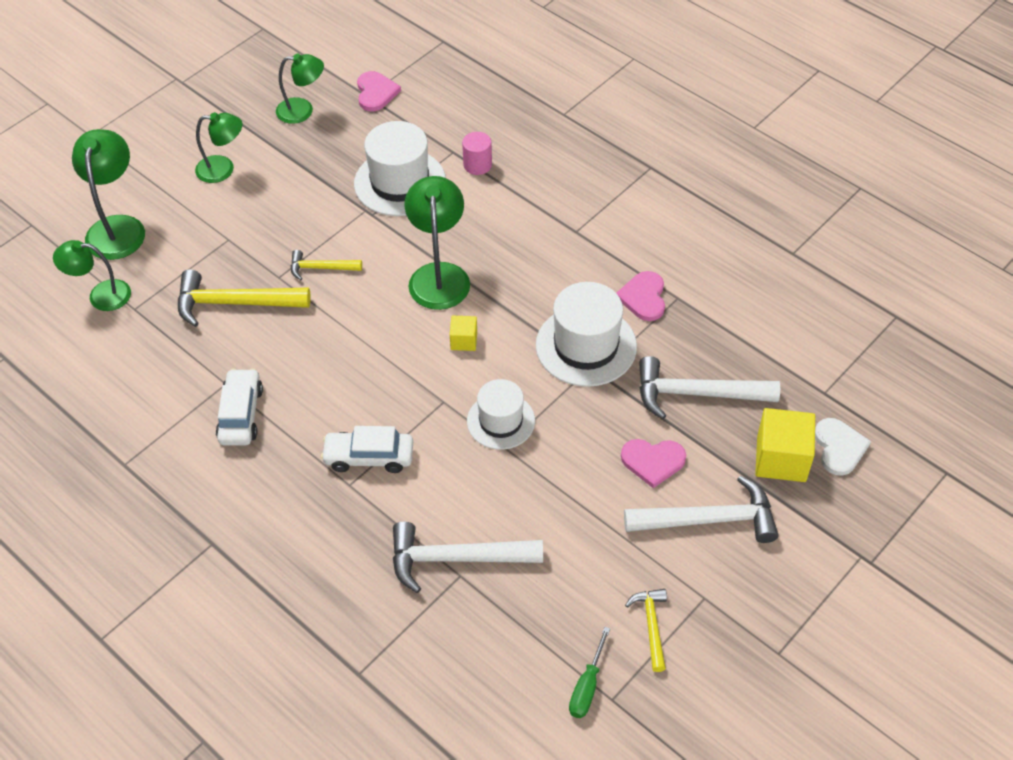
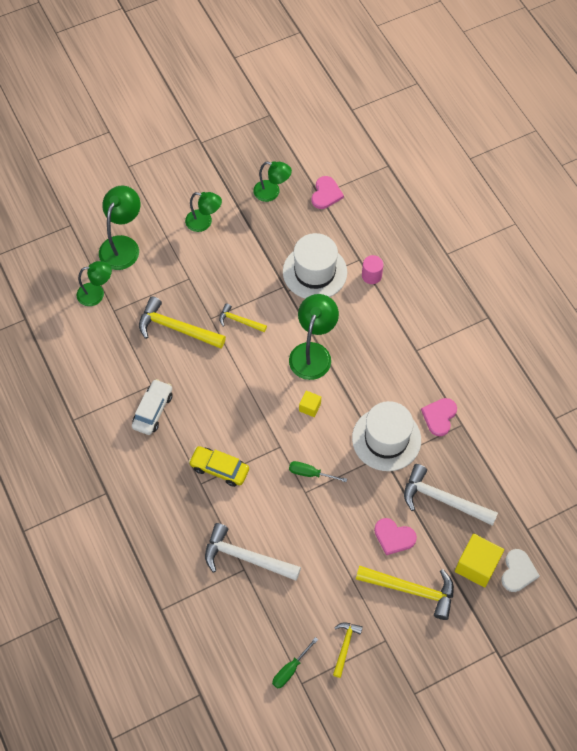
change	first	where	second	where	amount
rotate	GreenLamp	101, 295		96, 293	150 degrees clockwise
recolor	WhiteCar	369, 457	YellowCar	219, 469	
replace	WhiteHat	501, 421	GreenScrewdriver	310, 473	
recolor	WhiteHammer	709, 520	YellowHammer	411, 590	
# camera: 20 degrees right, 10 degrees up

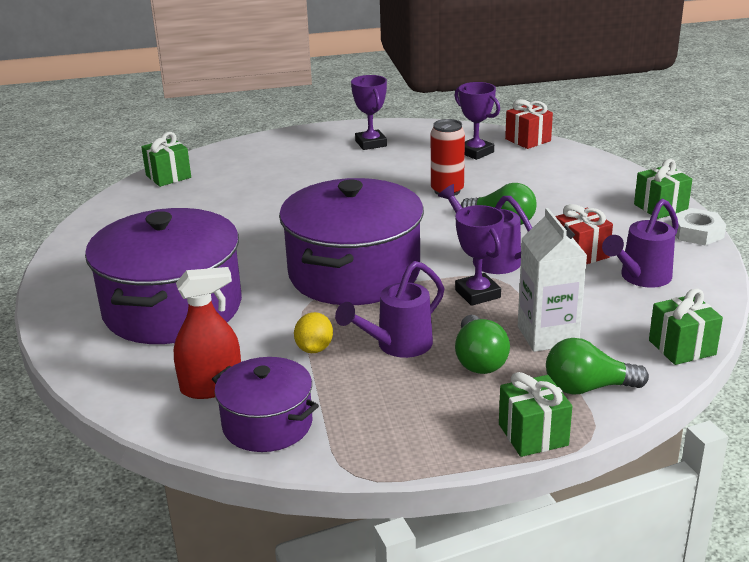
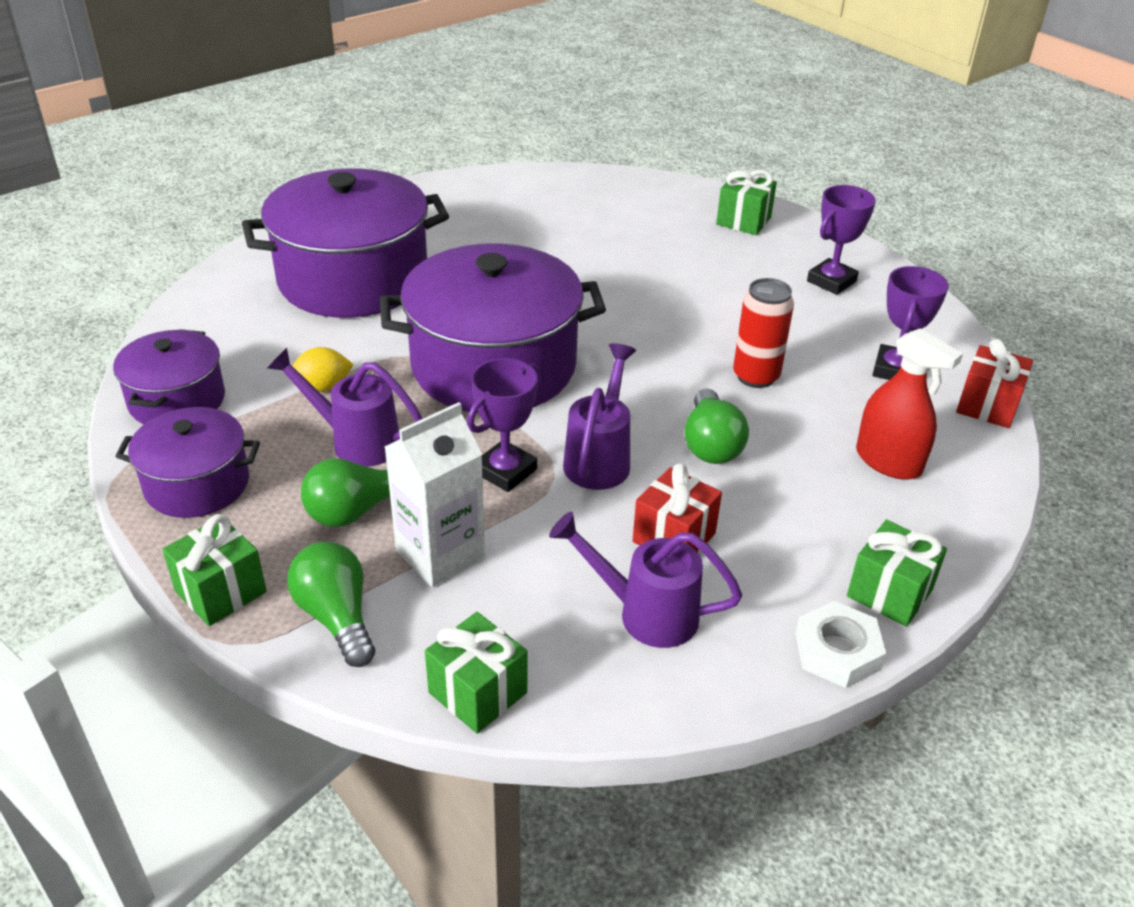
change	first	where	second	where	amount
move	GreenGift	168, 176		743, 221	
move	RedSprayBottle	211, 387		888, 461	
insert			PurplePot	197, 484	
# camera: 60 degrees right, 10 degrees up

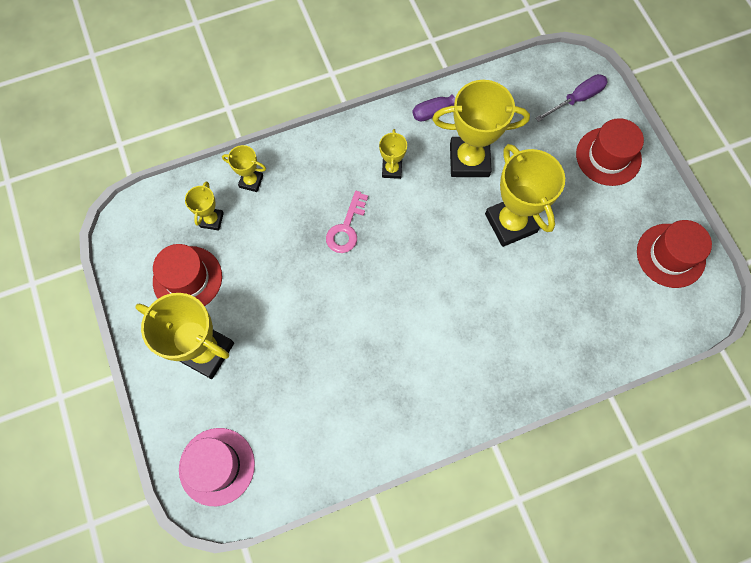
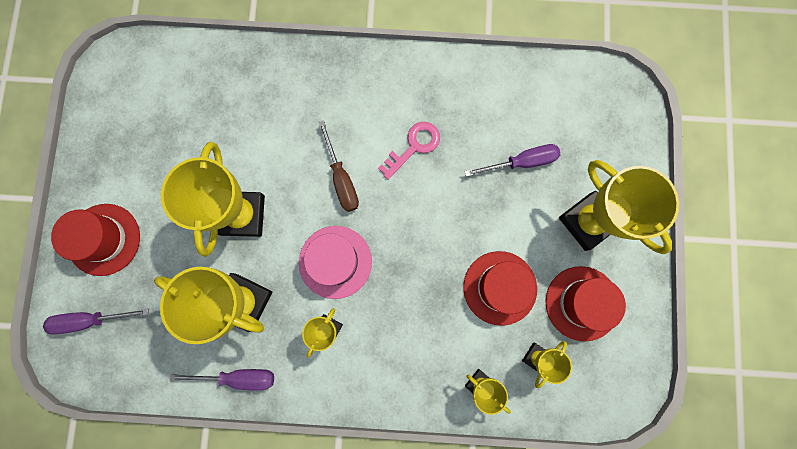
change	first	where	second	where	amount
move	PinkHat	217, 466		335, 262	
move	PinkKey	346, 228		413, 147	
move	RedHat	670, 255		500, 288	
insert			BrownScrewdriver	341, 179	
insert			PurpleScrewdriver	521, 162	
# camera: 155 degrees left, 10 degrees up

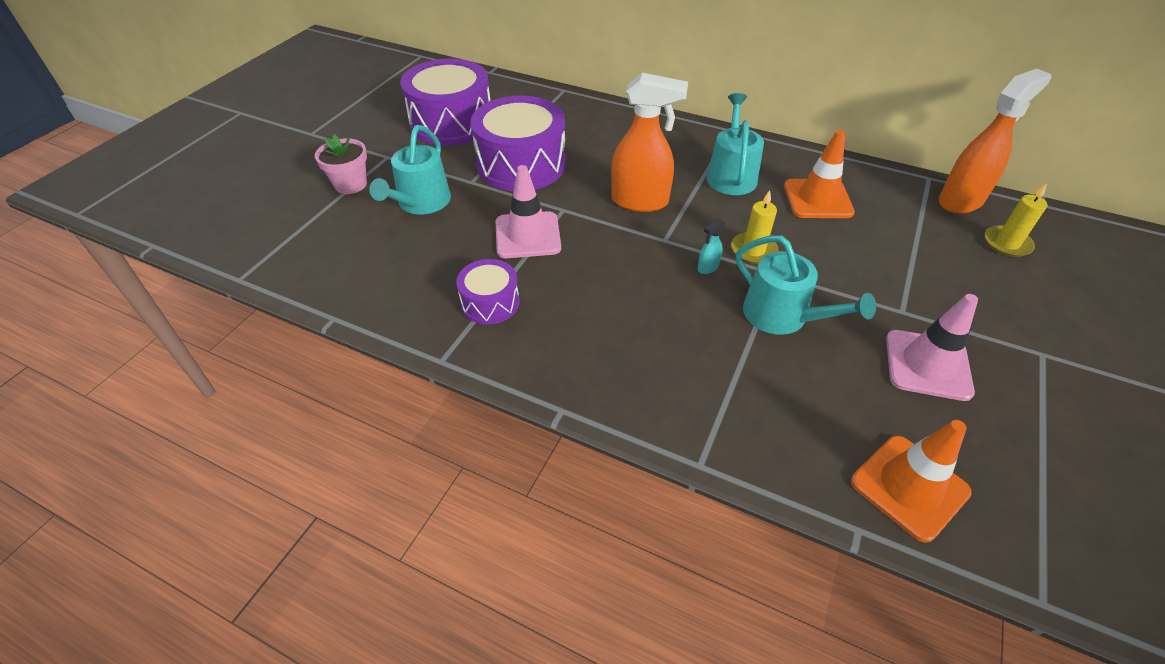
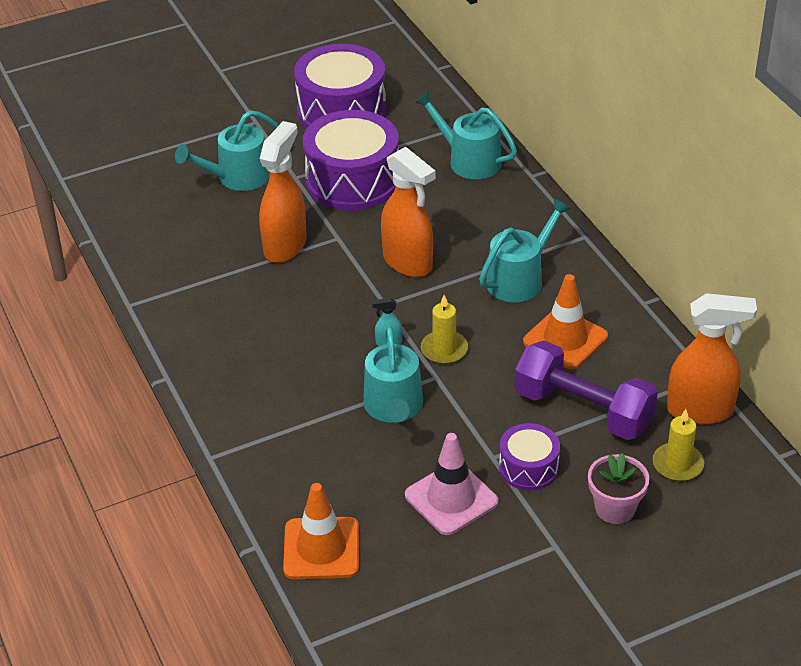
change	first	where	second	where	amount
move	PinkFlowerPot	351, 184		615, 508	
move	PurpleDrum	490, 303		528, 467	
replace	PinkTrafficCone	527, 235	OrangeSprayBottle	285, 245	
insert			TurquoiseWateringCan	469, 160	
insert			PurpleDumbbell	583, 410	
# camera: 40 degrees right, 5 degrees down

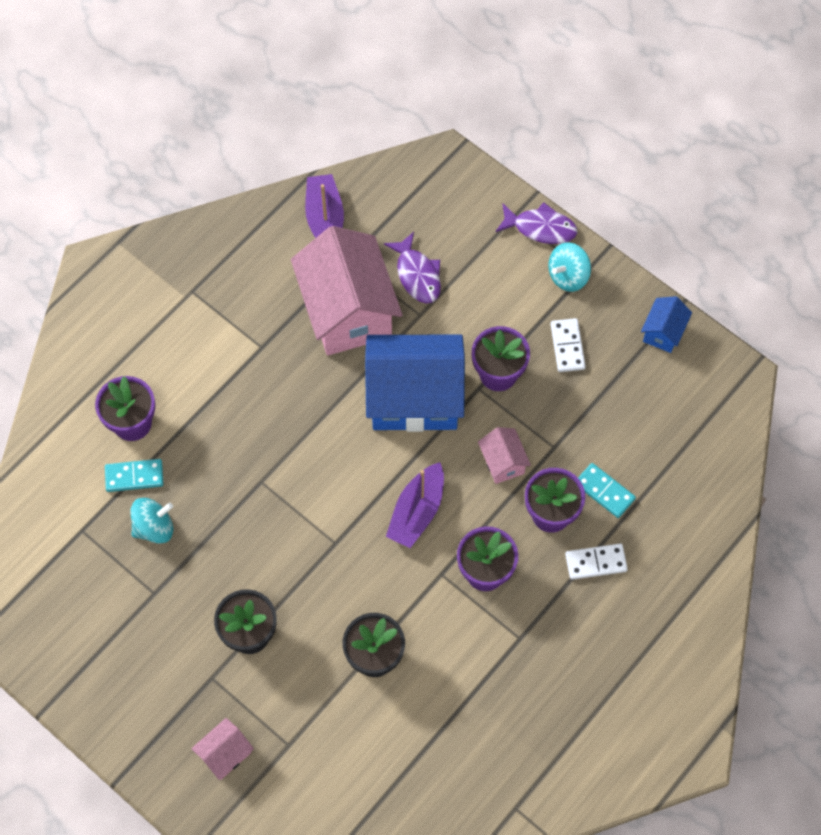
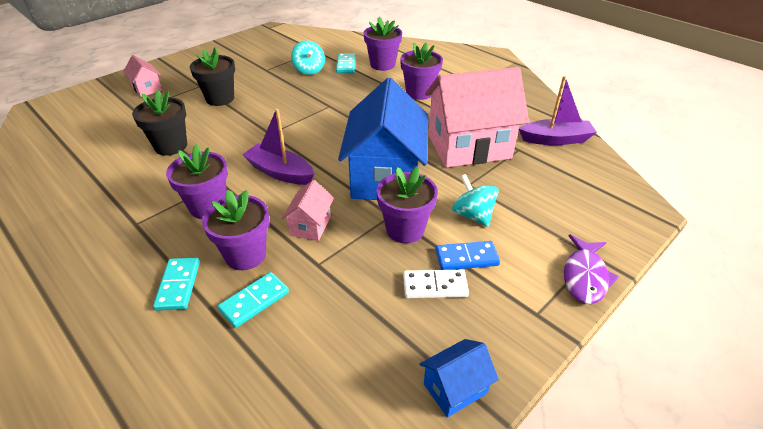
change	first	where	second	where	amount
delete	PurpleFish	417, 275			
rotate	PinkHouse	503, 462		310, 226	60 degrees counterclockwise
move	TurquoiseSpinningTop	568, 276		472, 215	
recolor	WhiteDomino	595, 562	TurquoiseDomino	178, 285	
rotate	BlueHouse	663, 332		455, 388	60 degrees counterclockwise
insert			PurpleFlowerPot	419, 93	
insert			BlueDomino	466, 258	
# camera: 95 degrees right, 25 degrees down

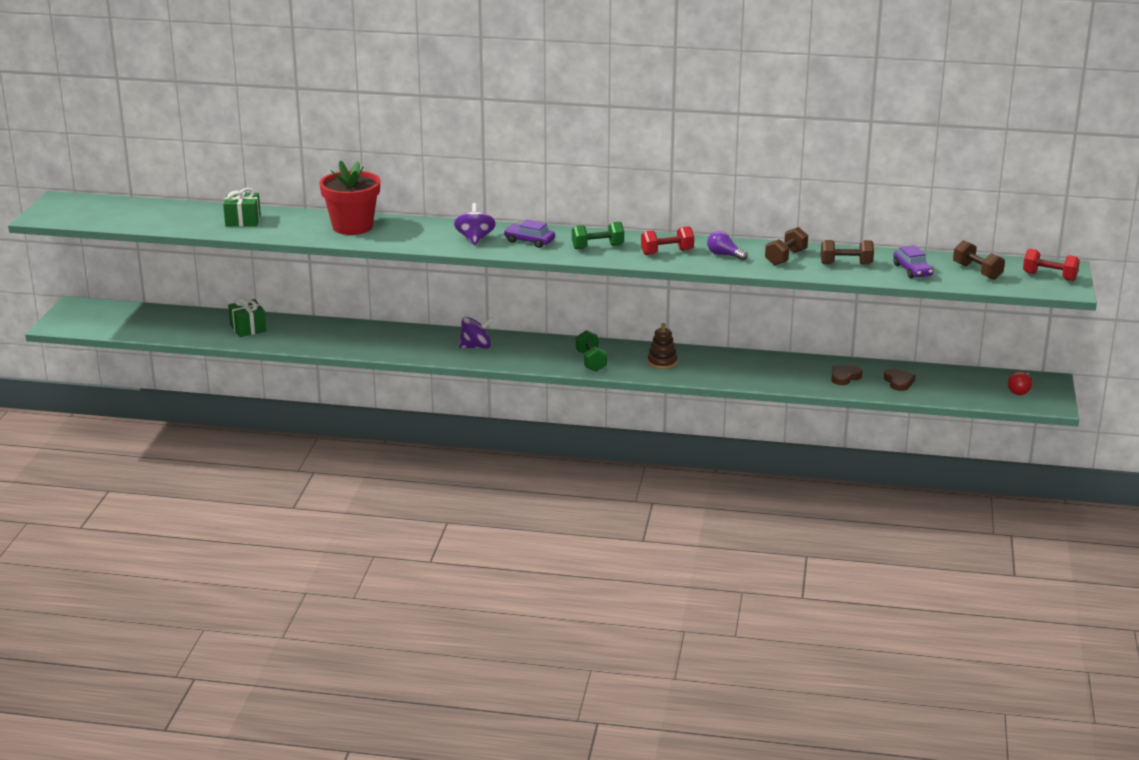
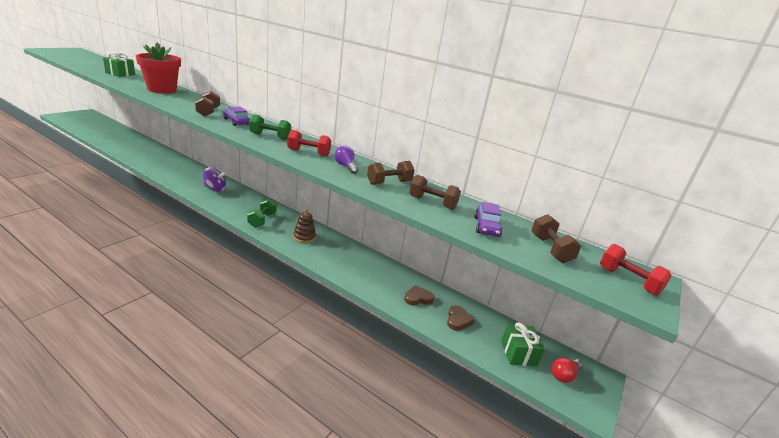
change	first	where	second	where	amount
move	GreenGift	248, 328		518, 353	
replace	PurpleSpinningTop	475, 239	BrownDumbbell	208, 112	
# camera: 20 degrees right, 0 degrees up

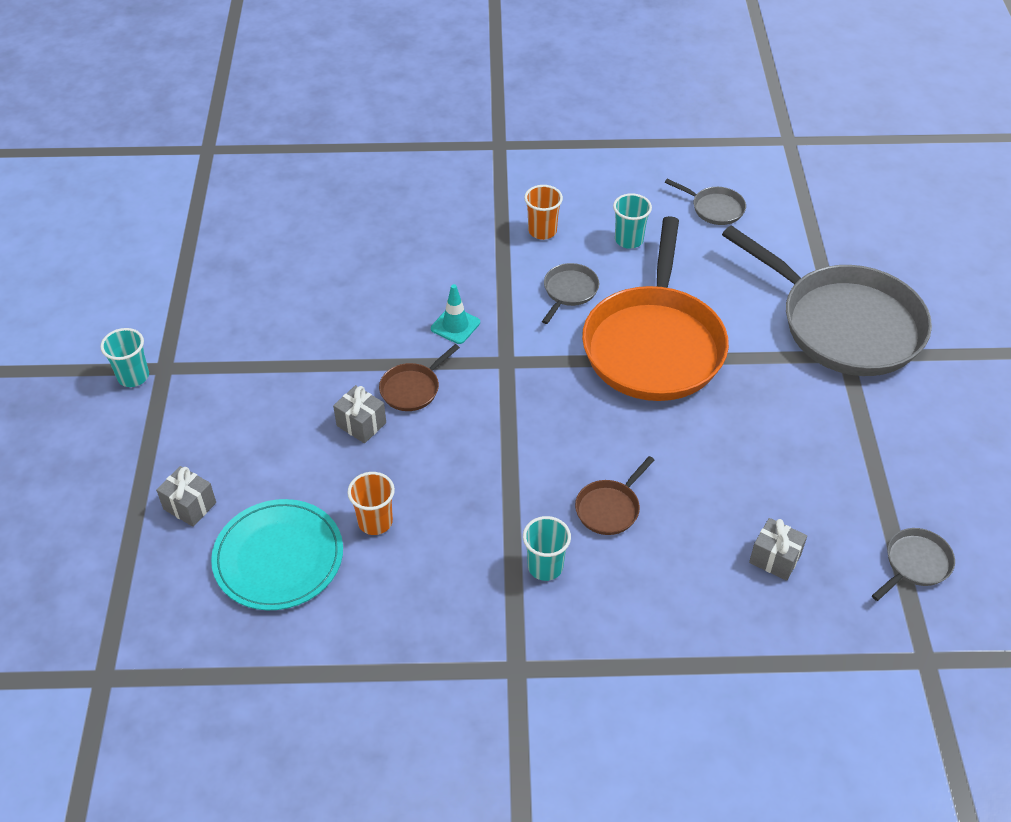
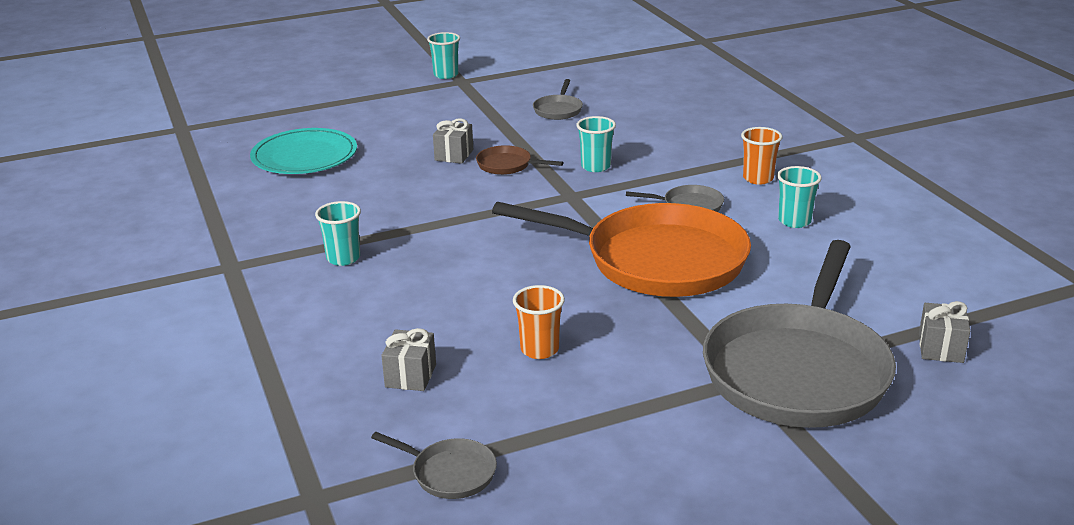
change	first	where	second	where	amount
move	GreyGift	189, 506		940, 348	
move	OrangeCup	375, 522		539, 349	
replace	TurquoiseTrafficCone	455, 325	TurquoiseCup	595, 166	
delete	BrownPan	609, 508			
rotate	OrangePan	654, 345		656, 260	150 degrees counterclockwise
move	GreyPan	714, 208		558, 110	
# camera: 70 degrees right, 20 degrees down

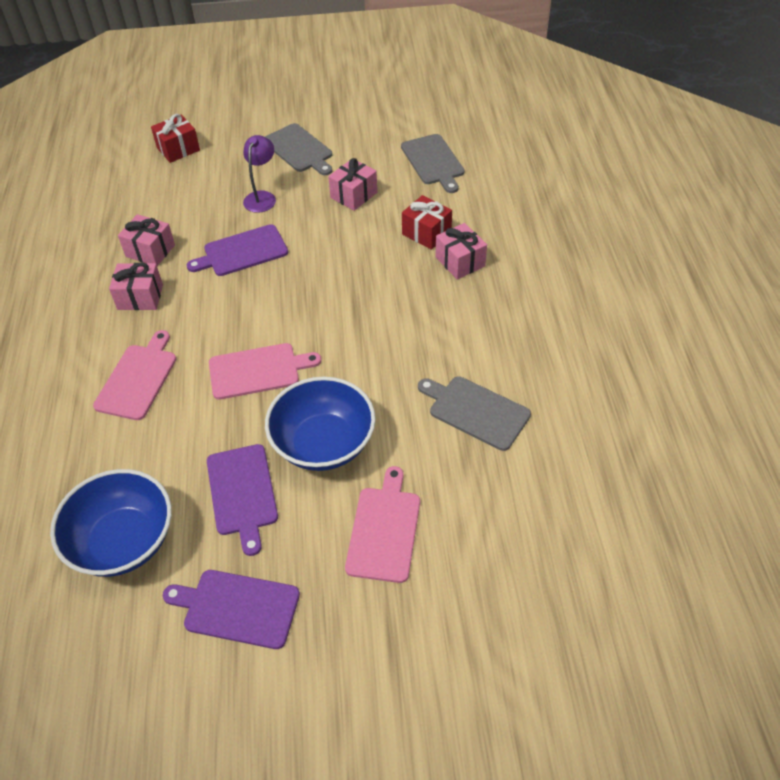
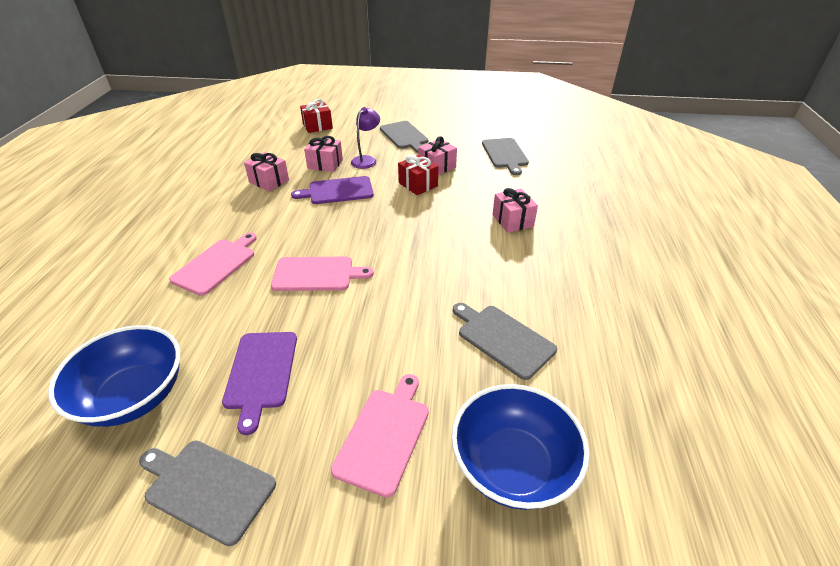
change	first	where	second	where	amount
move	PinkGift	140, 297		325, 164	
recolor	PurpleCuttingBoard	237, 608	GreyCuttingBoard	207, 487	
move	BlueBowl	323, 443		512, 465	
move	RedGift	426, 233		418, 184	
# camera: 10 degrees right, 10 degrees down

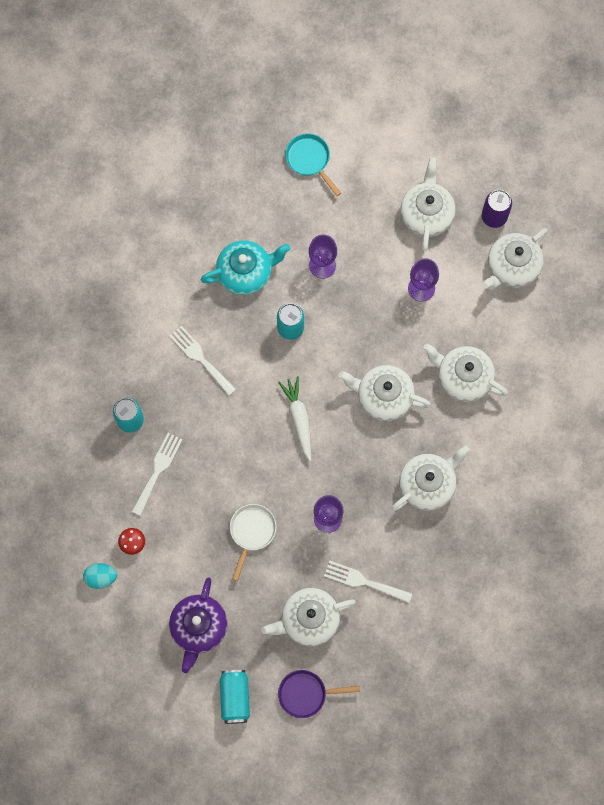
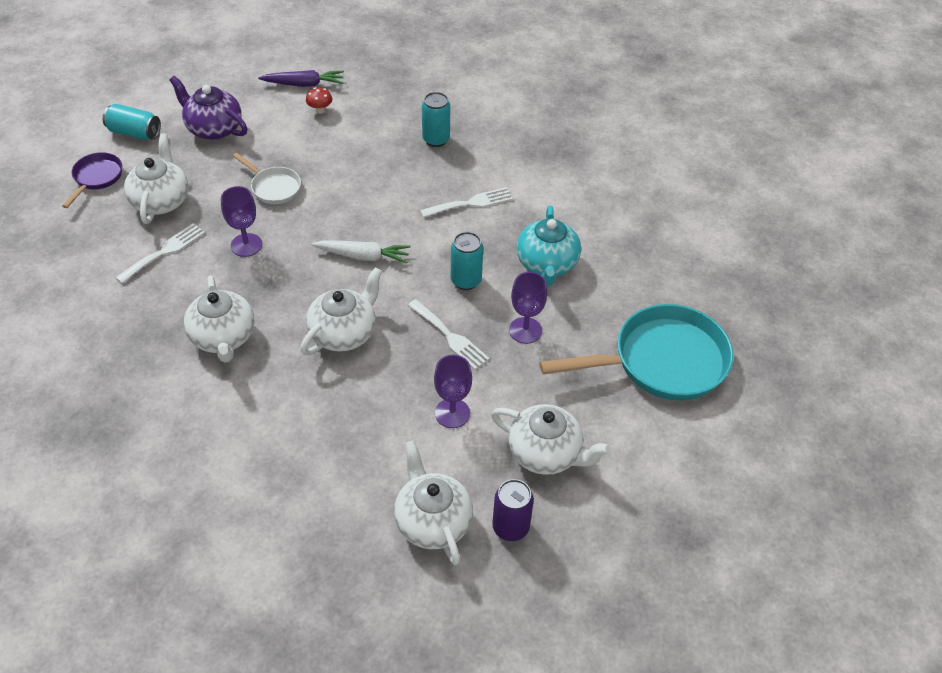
change	first	where	second	where	amount
replace	TurquoiseEgg	101, 577	PurpleCarrot	304, 84	
move	WhiteFork	158, 470		450, 336	
resize	TurquoisePan	309, 160		662, 361	x2.03
delete	WhiteTeapot	463, 378			
# camera: 110 degrees right, 25 degrees down

